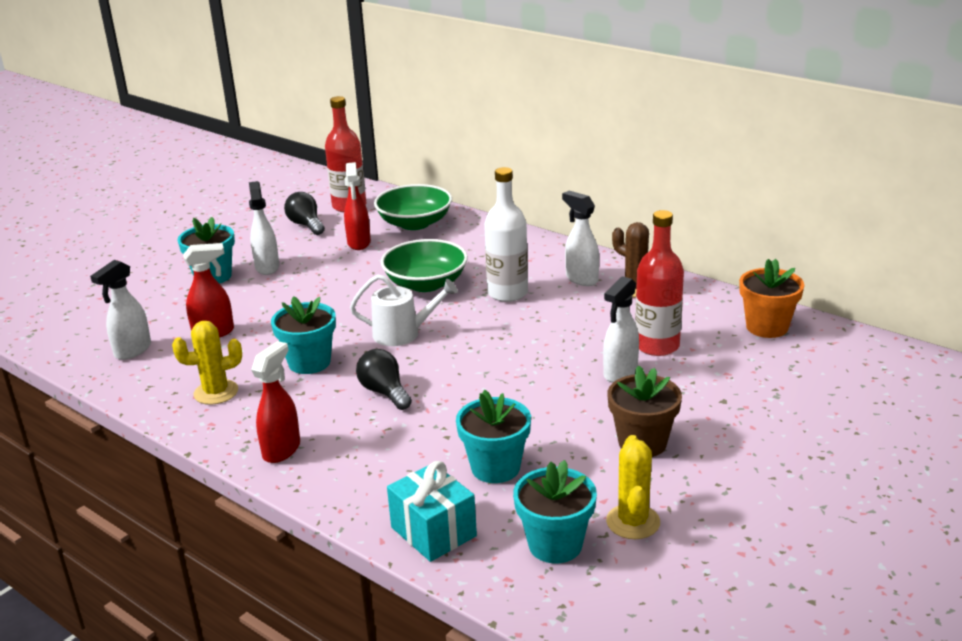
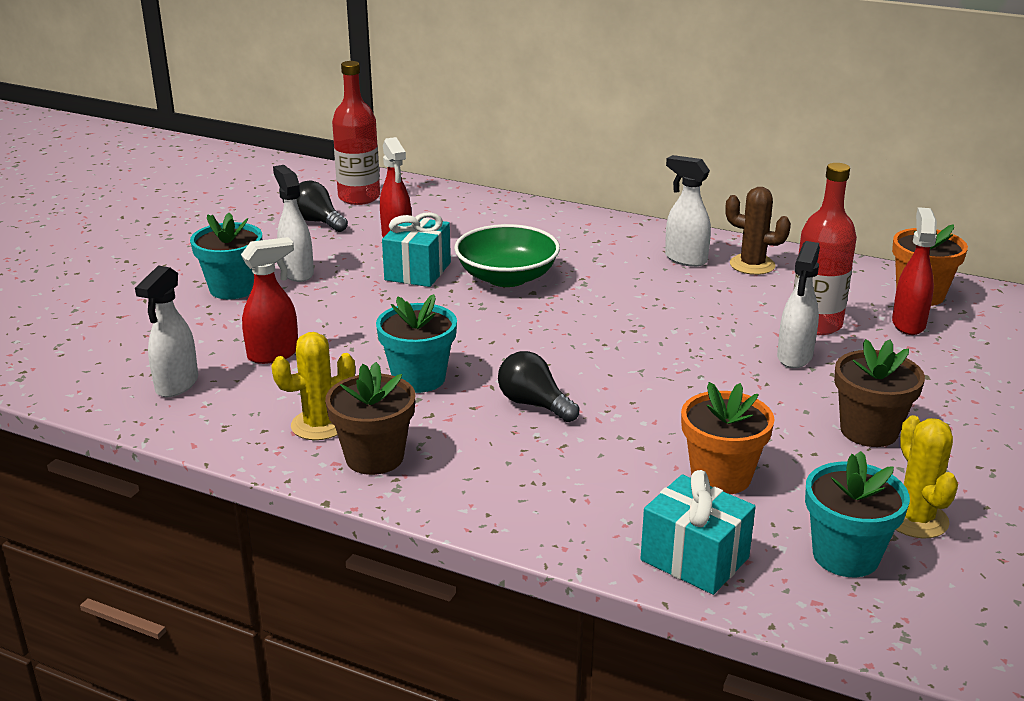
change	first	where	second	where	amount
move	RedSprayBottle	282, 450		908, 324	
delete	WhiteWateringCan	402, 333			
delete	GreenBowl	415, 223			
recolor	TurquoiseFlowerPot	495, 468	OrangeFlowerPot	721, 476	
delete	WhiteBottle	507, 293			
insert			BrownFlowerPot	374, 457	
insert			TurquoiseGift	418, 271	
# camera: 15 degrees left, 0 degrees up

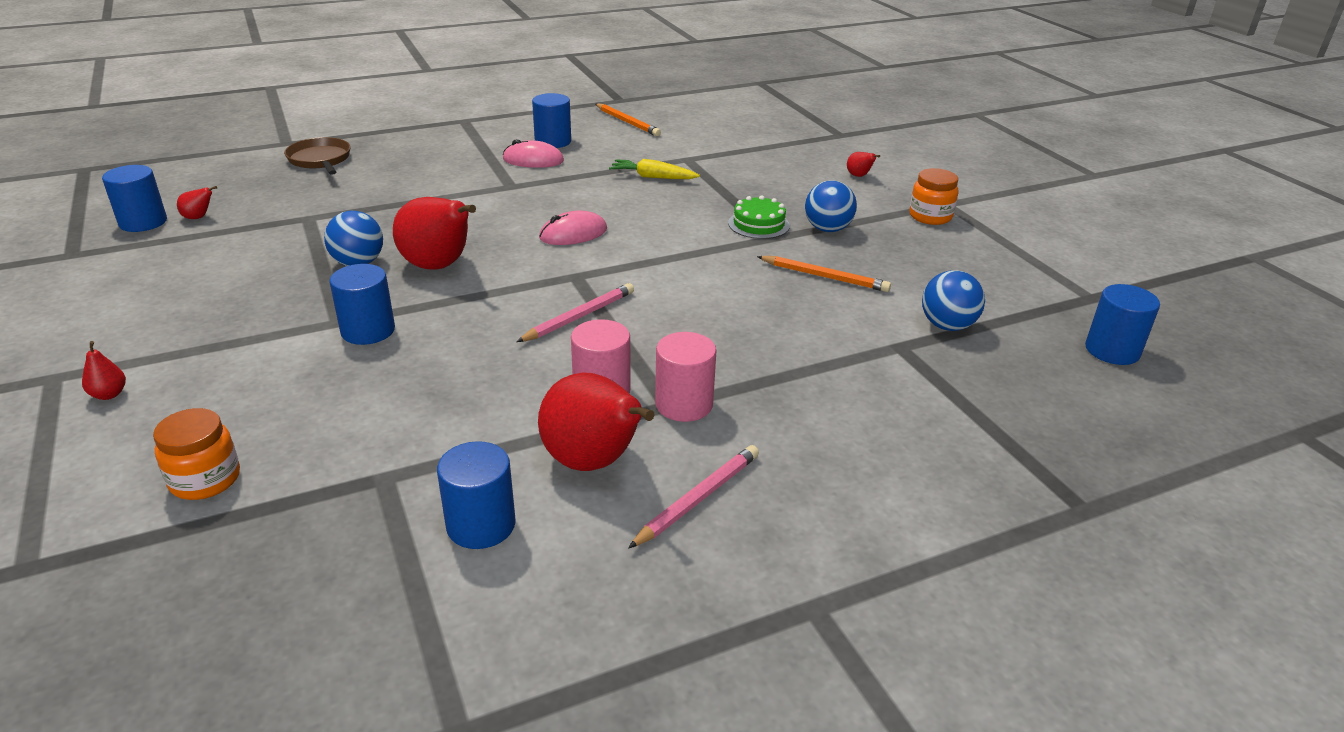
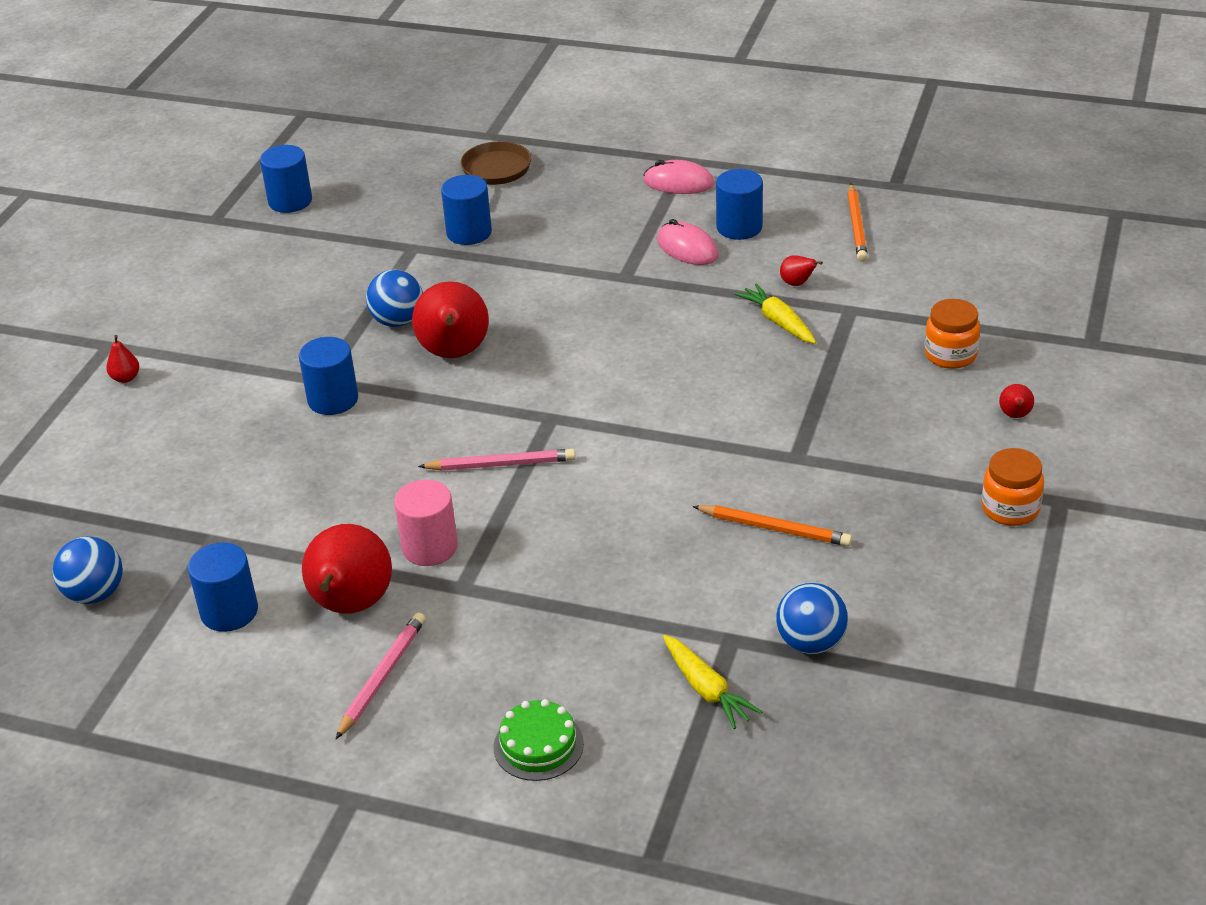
change	first	where	second	where	amount
move	OrangeJar	205, 480		950, 355	
move	RedPear	198, 217		797, 284	
move	PinkMouse	573, 234		678, 182	
rotate	PinkPencil	699, 499		383, 677	60 degrees counterclockwise
delete	PinkCylinder	684, 404			
move	GreenCake	758, 224		538, 745	
rotate	OrangePencil	825, 277		775, 529	45 degrees counterclockwise
move	BlueBall	827, 229		95, 594	
move	BlueCylinder	1112, 350		469, 233	
insert			YellowCarrot	706, 689	
# camera: 45 degrees right, 5 degrees up

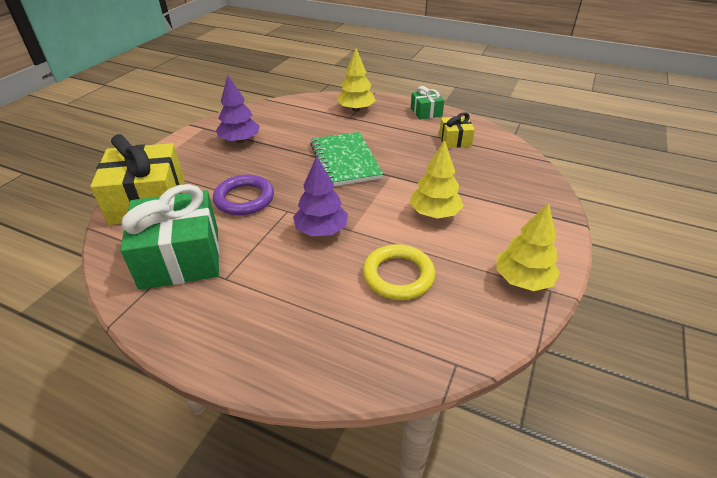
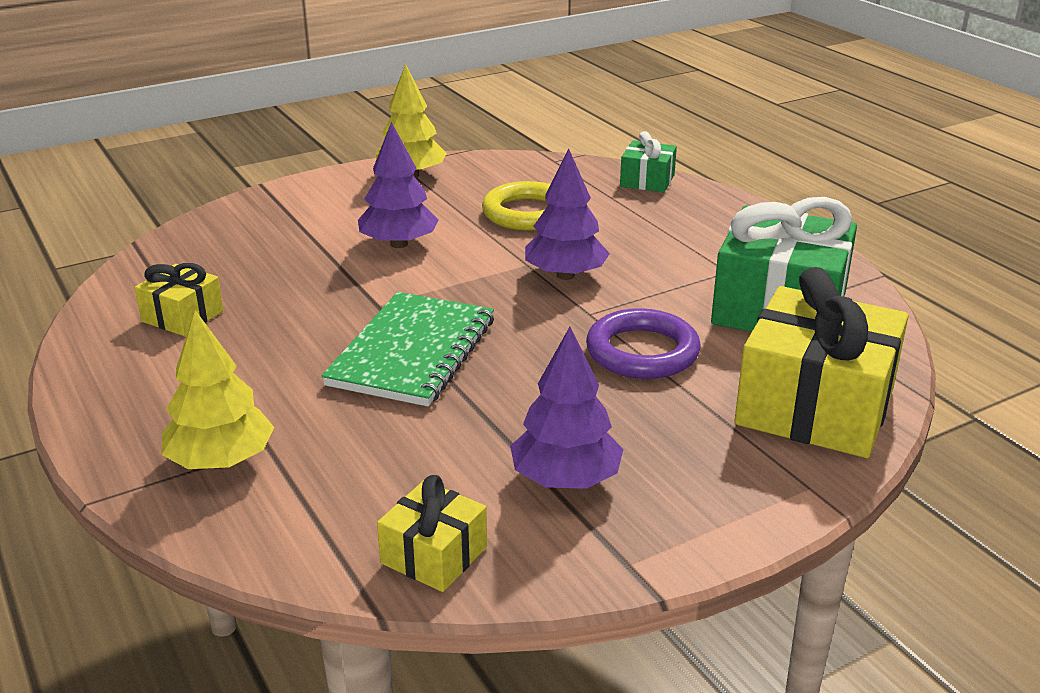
change	first	where	second	where	amount
recolor	YellowTree	434, 213	PurpleTree	399, 244	
move	GreenGift	426, 112		647, 181	
insert			YellowGift	434, 555	
# camera: 145 degrees left, 10 degrees down

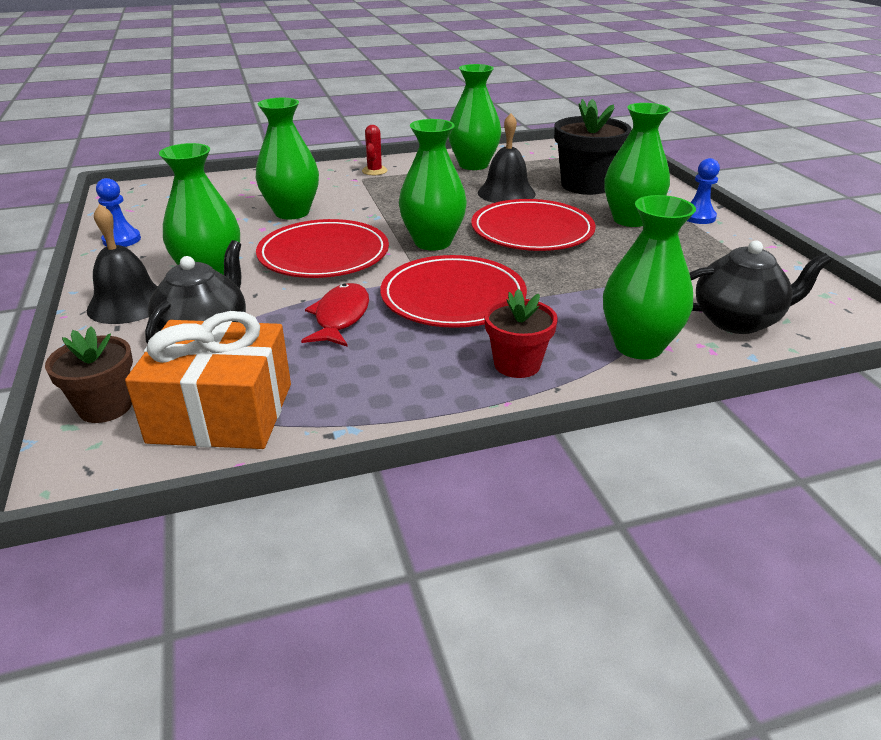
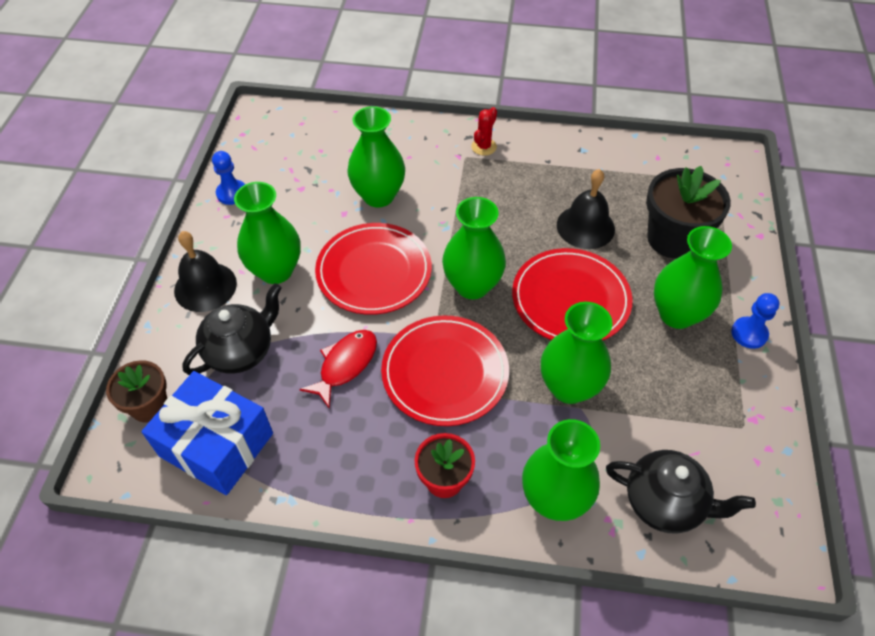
change	first	where	second	where	amount
recolor	OrangeGift	221, 413	BlueGift	216, 445	
move	GreenVase	473, 165		569, 387	
# camera: 25 degrees right, 20 degrees up

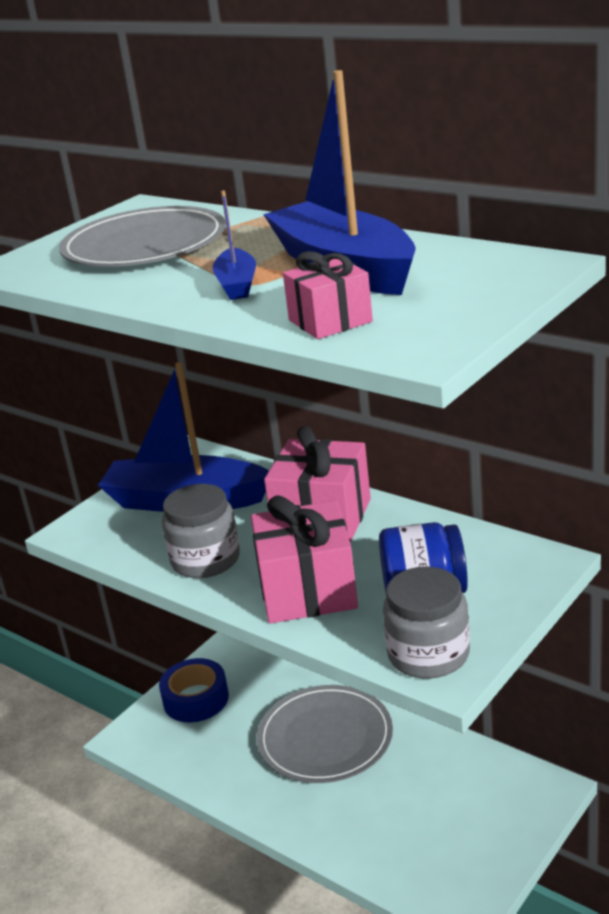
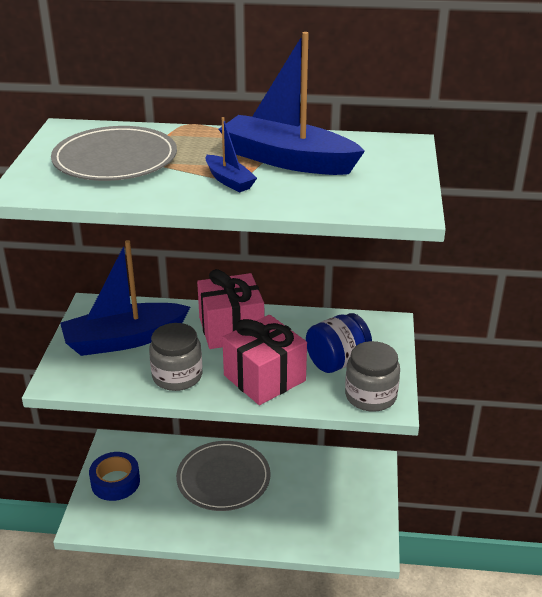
change	first	where	second	where	amount
delete	PinkGift	330, 321			
# camera: 35 degrees left, 5 degrees up

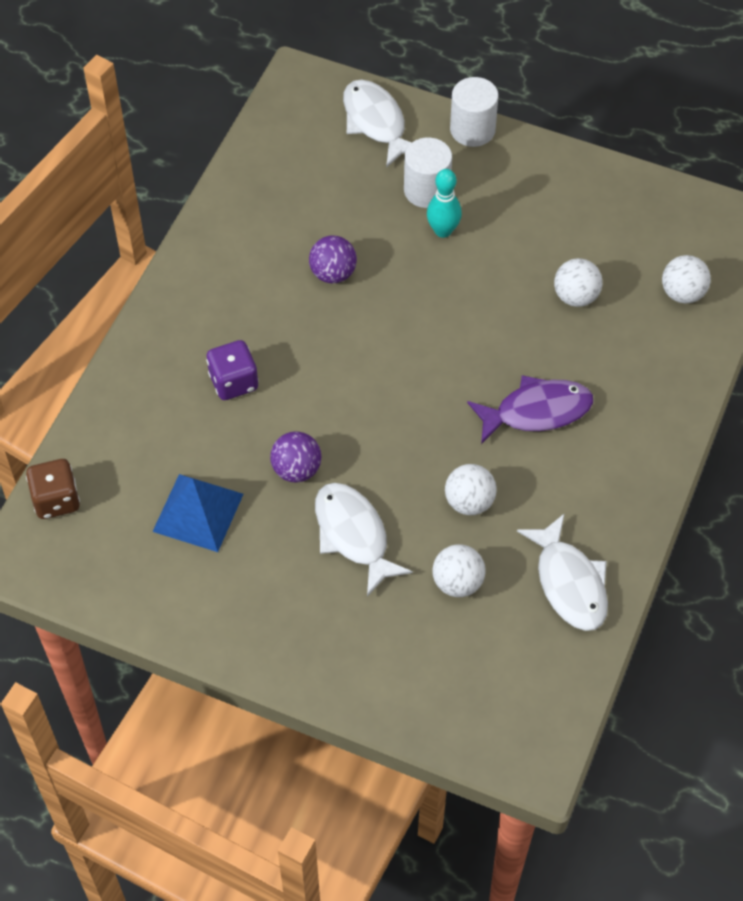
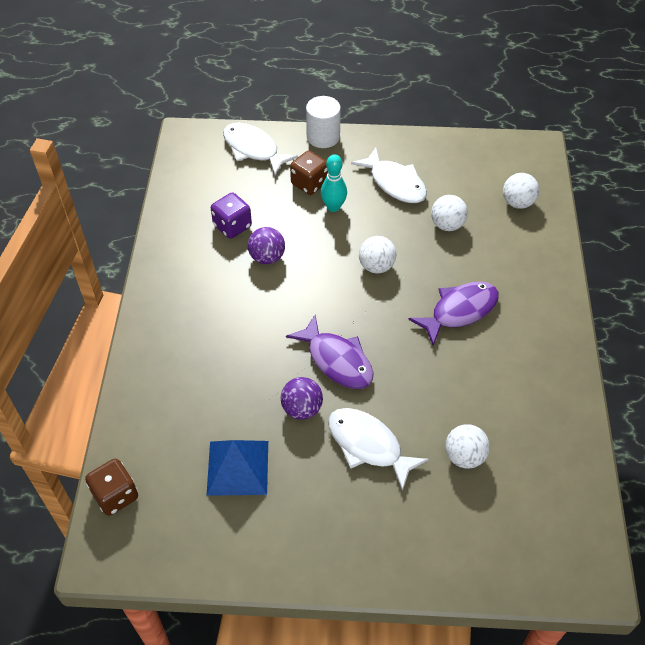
change	first	where	second	where	amount
move	PurpleDice	234, 382		232, 226	
replace	WhiteCylinder	427, 190	BrownDice	309, 183	
move	WhiteBall	469, 502		376, 266	
move	WhiteFish	569, 583		395, 183	
insert			PurpleFish	337, 360	
# camera: 20 degrees left, 5 degrees down

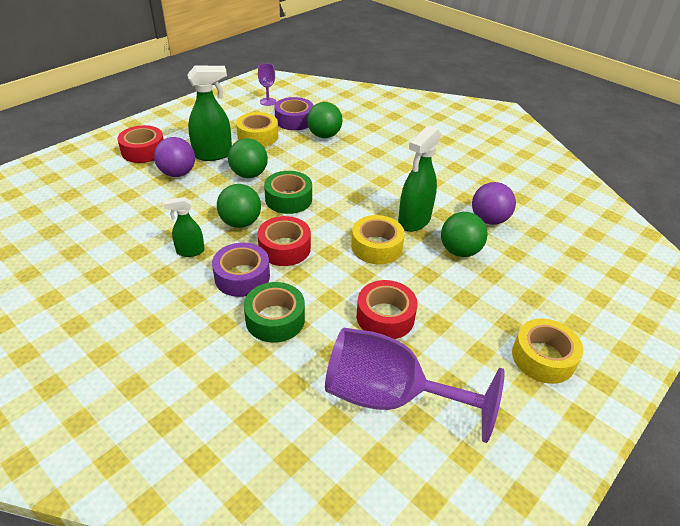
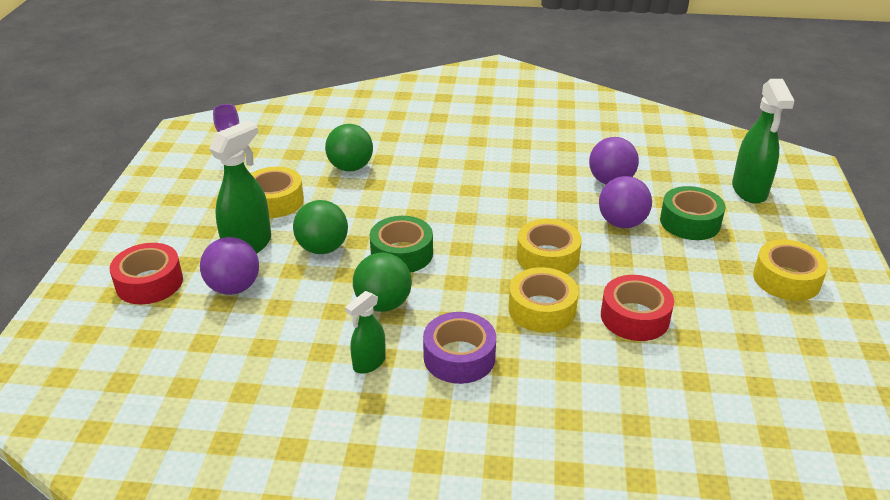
change	first	where	second	where	amount
move	GreenTape	275, 319		690, 222	
delete	RedTape	284, 248			
delete	PurpleTape	294, 120			
delete	PurpleGoblet	389, 397			
move	GreenSprayBottle	414, 221		749, 191	
recolor	GreenBall	459, 251	PurpleBall	622, 223	
insert			YellowTape	542, 309	
# camera: 35 degrees left, 5 degrees down

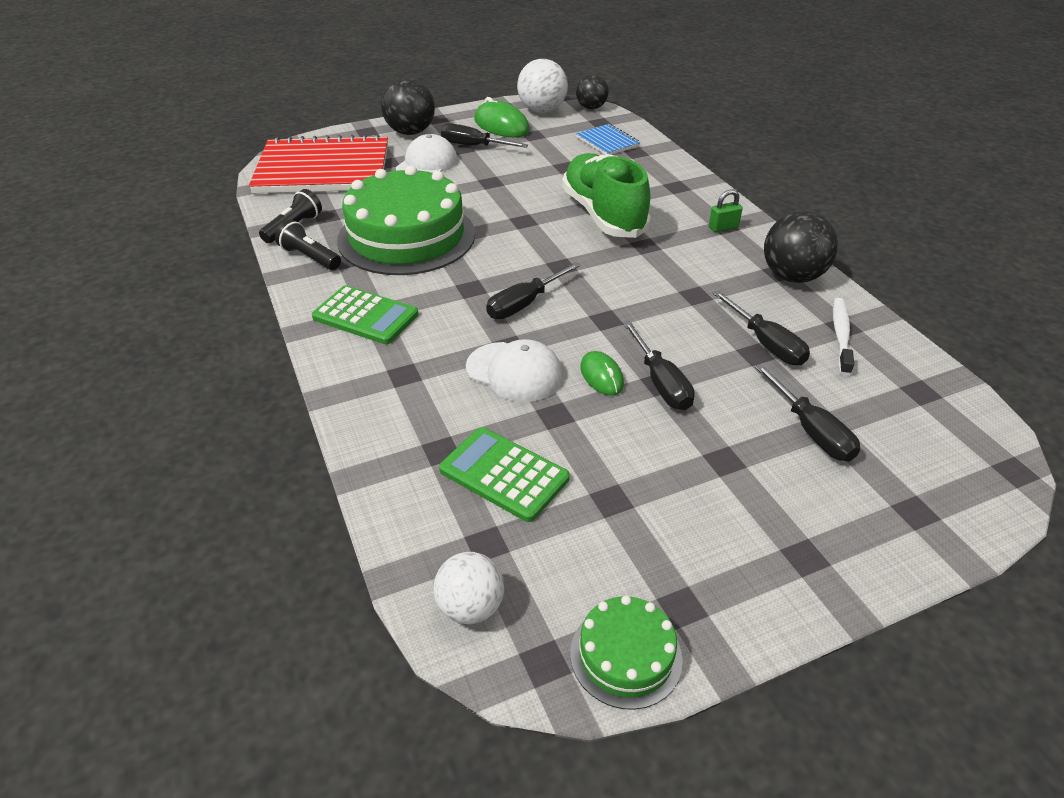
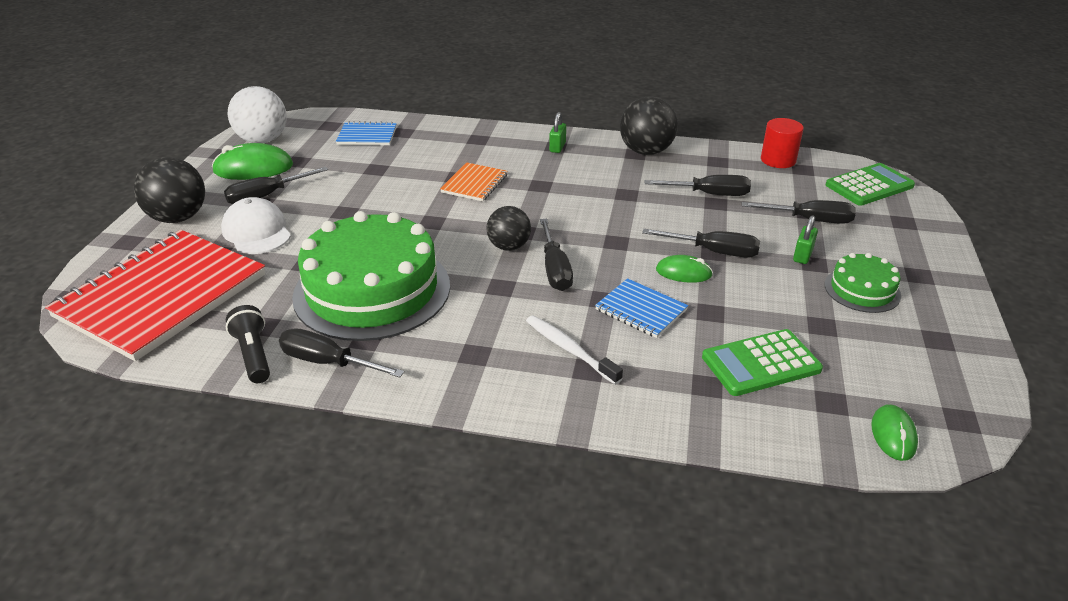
change	first	where	second	where	amount
replace	BlackFlashlight	309, 257	BlackScrewdriver	328, 362	
move	GreenCalculator	365, 316		869, 185	
replace	WhiteBall	470, 607	GreenMouse	893, 435	
replace	WhiteCap	514, 372	BlueNotebook	641, 310	
replace	GreenShoe	603, 215	OrangeNotebook	474, 184	
move	GreenCake	626, 655		862, 290	
move	BlackBall	591, 107		509, 246	
move	WhiteToothbrush	841, 336		570, 350	
insert			RedCylinder	778, 160	
insert			GreenPadlock	802, 255	
# camera: 55 degrees left, 5 degrees down

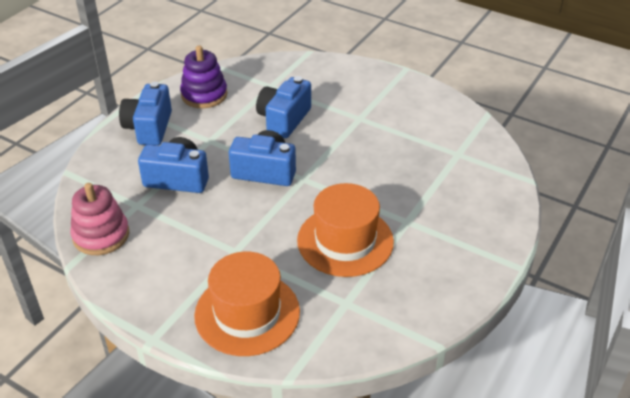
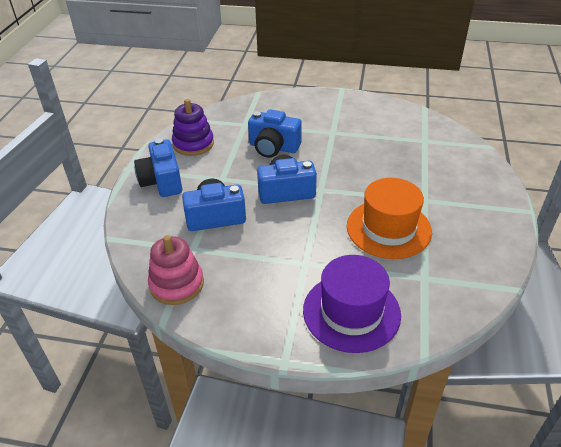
change	first	where	second	where	amount
recolor	OrangeHat	247, 313	PurpleHat	351, 312	
rotate	BlueCamera	284, 119		273, 147	75 degrees counterclockwise
# camera: 20 degrees left, 0 degrees up

